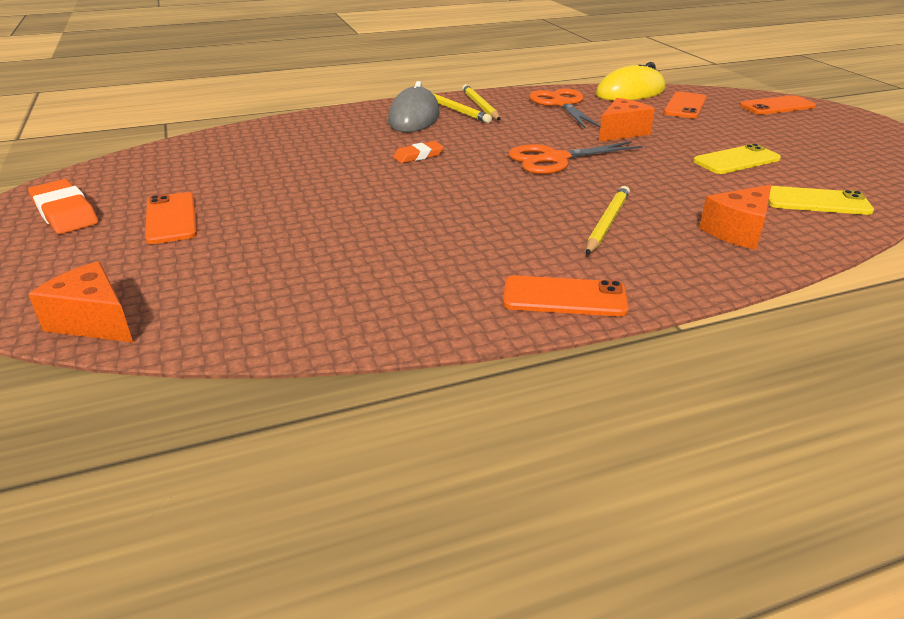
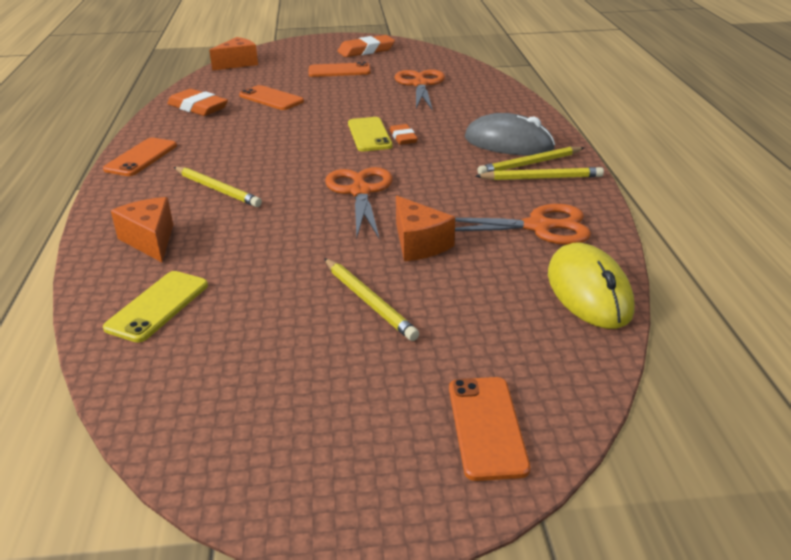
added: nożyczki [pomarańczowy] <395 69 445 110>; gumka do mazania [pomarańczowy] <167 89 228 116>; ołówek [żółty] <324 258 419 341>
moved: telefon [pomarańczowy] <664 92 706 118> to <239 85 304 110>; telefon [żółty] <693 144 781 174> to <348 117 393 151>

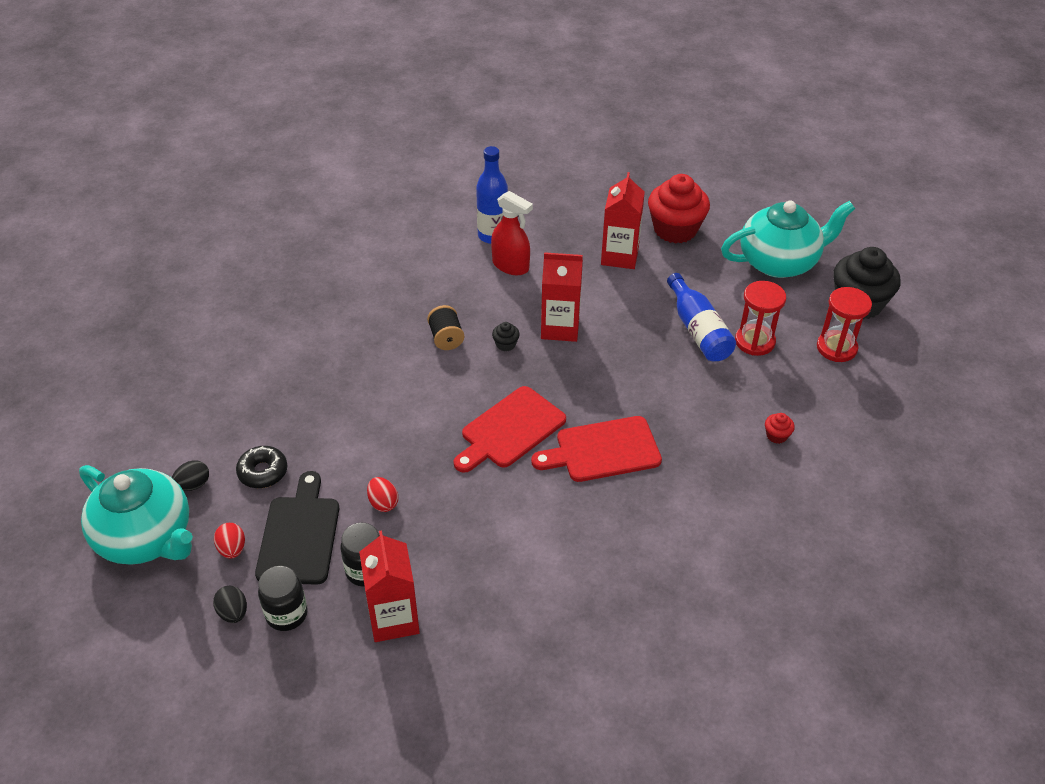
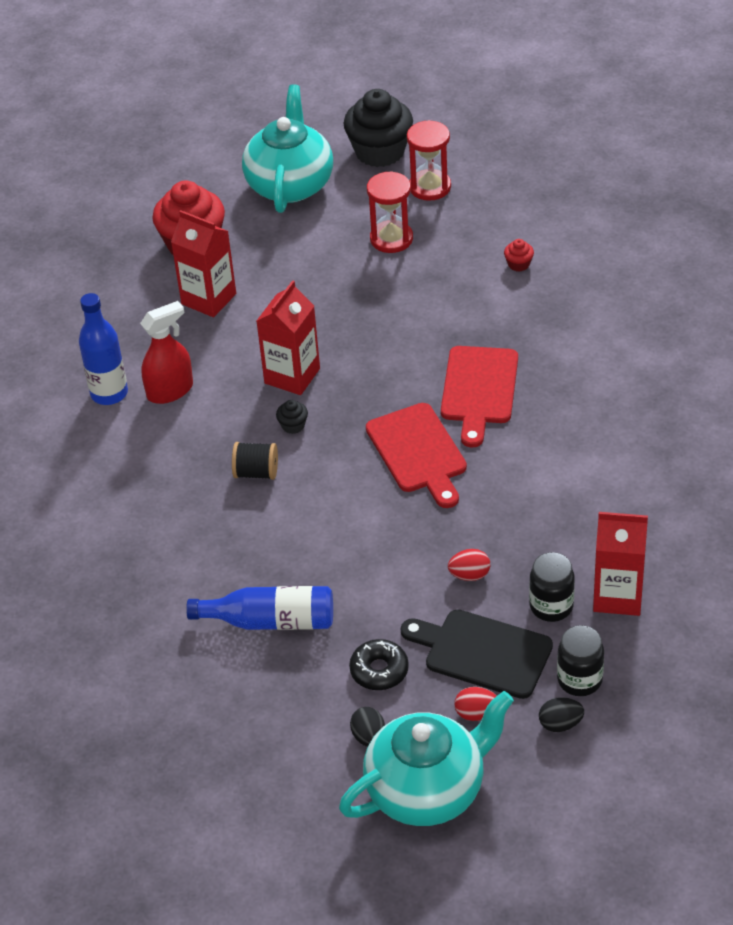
moved: butelka [niebieski] <667 273 736 362> to <186 586 333 630>

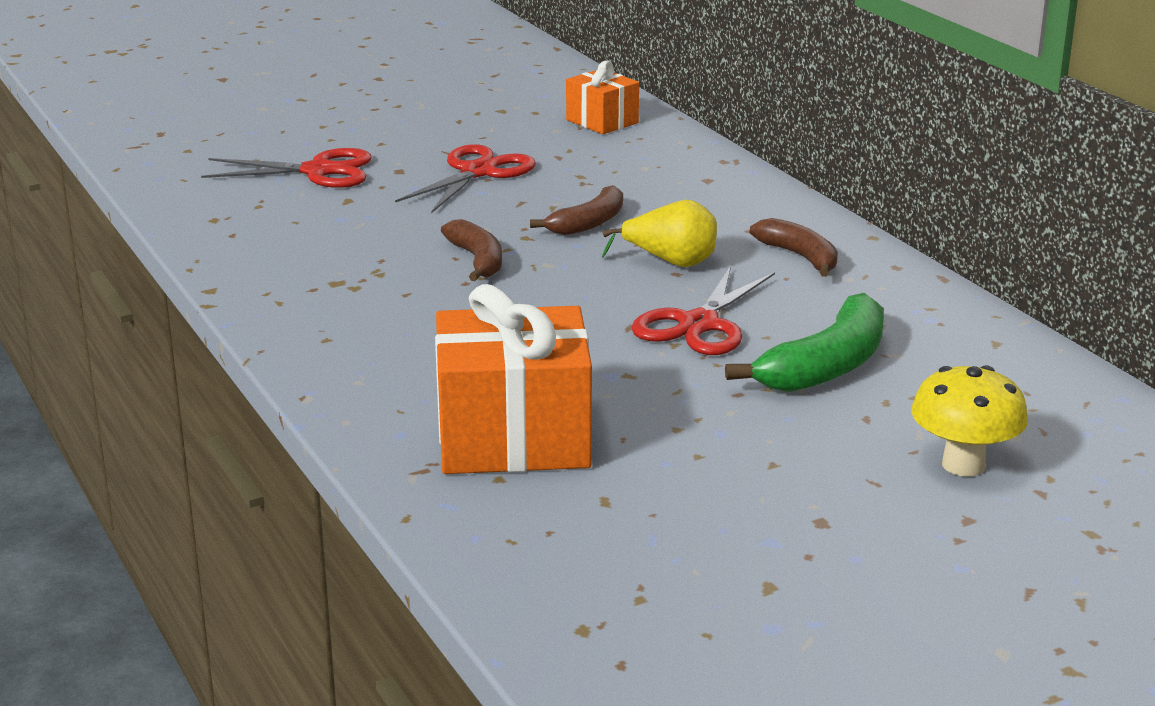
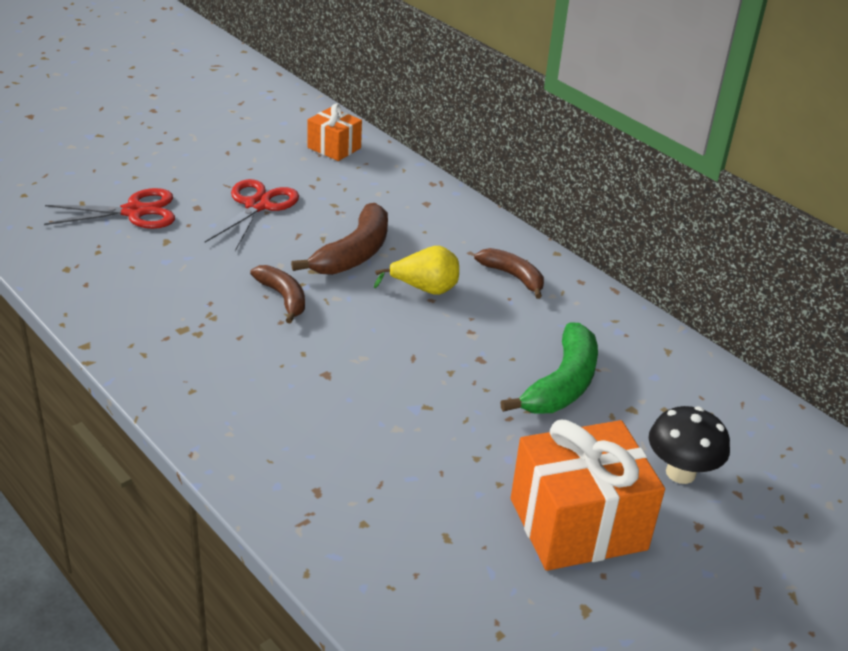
removed: nożyczki [czerwony] <631 266 775 355>
moved: prezent [pomarańczowy] <435 284 592 474> to <511 420 665 571>
recoloured: grzyb [żółty] <911 365 1028 477> to grzyb [czarny] <649 406 730 484>
resized: banan [brązowy] <530 185 623 235> = <291 203 388 275> x1.56

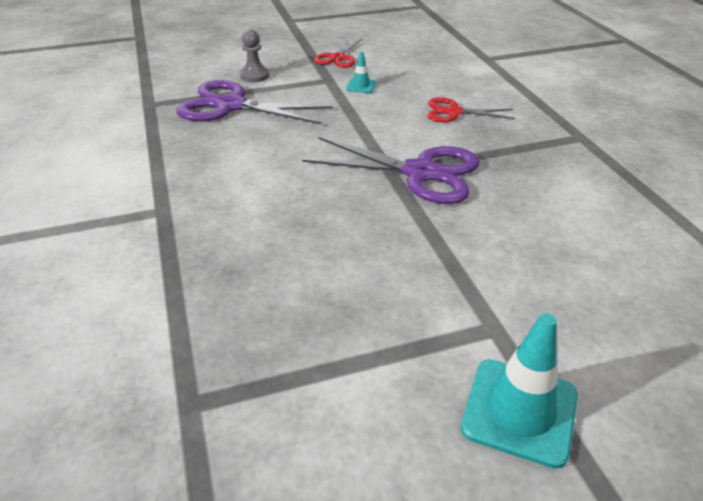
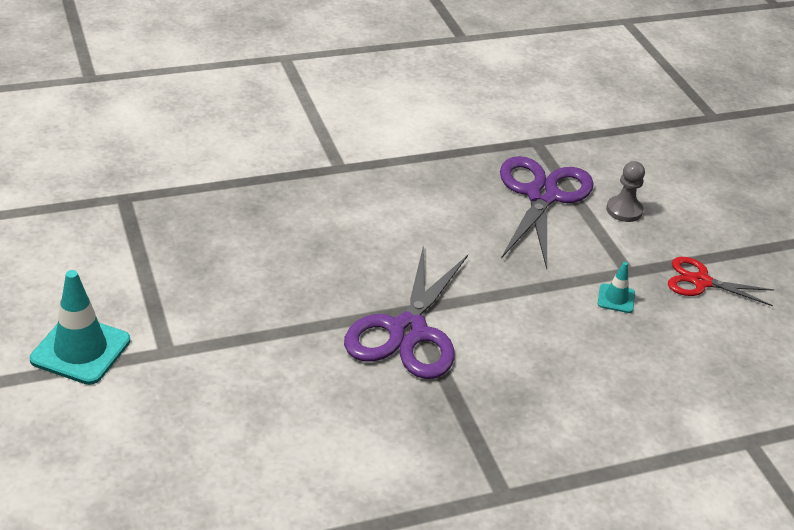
removed: nożyczki [czerwony] <427 97 515 122>

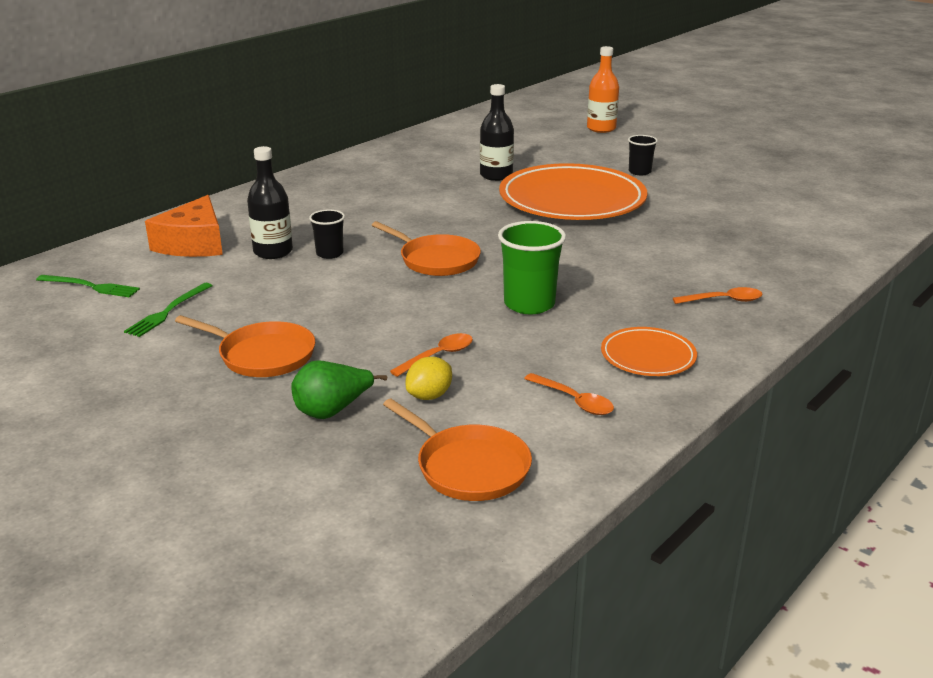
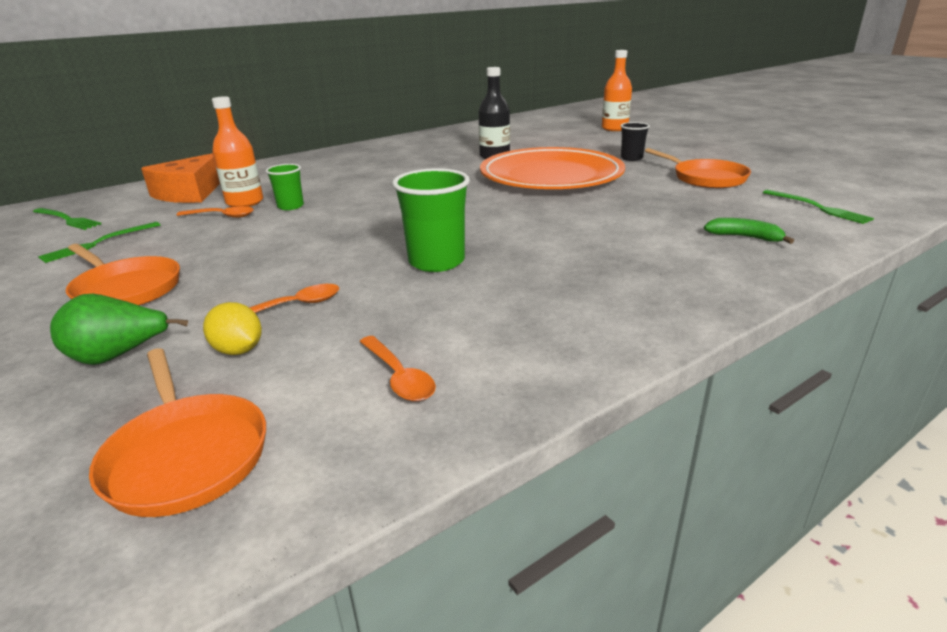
removed: talerz [pomarańczowy] <601 327 697 376>
added: widelec [zielony] <763 190 874 224>; banan [zielony] <704 218 794 244>
moved: patelnia [pomarańczowy] <372 221 481 276> to <645 148 751 188>; łyżka [pomarańczowy] <673 287 763 304> to <177 206 254 218>
recoloured: butelka [czarny] <247 146 293 259> to butelka [pomarańczowy] <212 96 263 207>; szklanka [czarny] <309 210 345 259> to szklanka [zielony] <266 164 304 210>
turned: cytryna [żółty] <406 357 452 400> = <203 302 262 355> 75 degrees clockwise

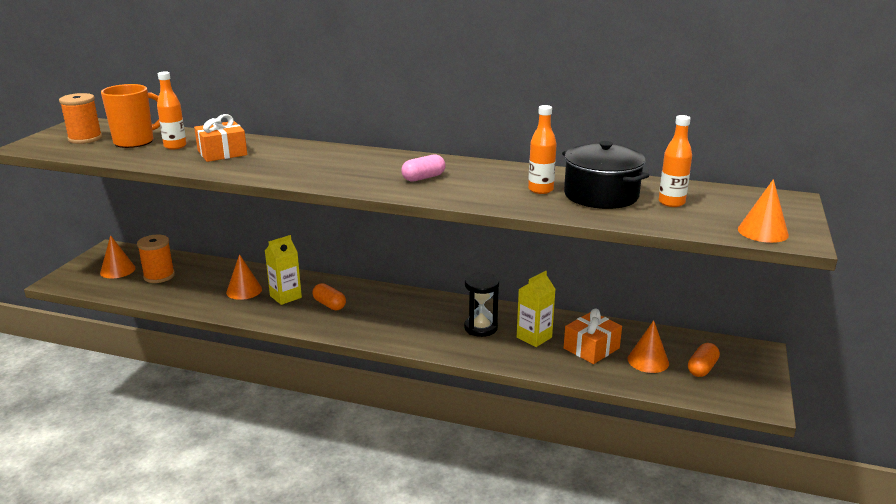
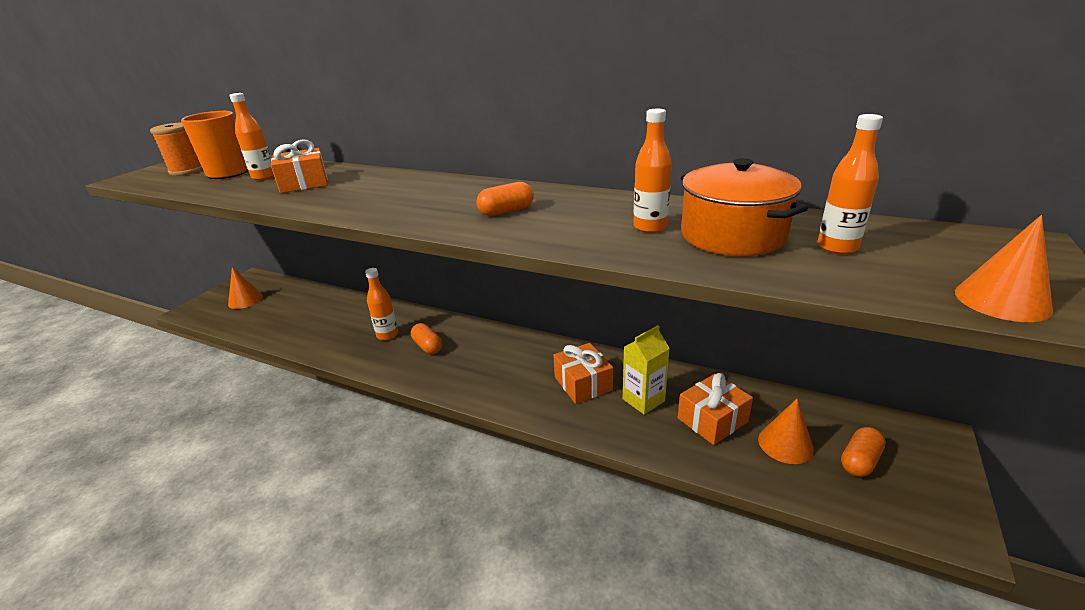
removed: szpulka [pomarańczowy] <137 235 175 283>; stożek [pomarańczowy] <226 254 262 300>
replaced: karton mleka [żółty] <265 235 302 305> to butelka [pomarańczowy] <365 268 398 340>; klepsydra [czarny] <464 273 499 337> to prezent [pomarańczowy] <553 343 613 404>
recoloured: garnek [czarny] <562 141 649 209> to garnek [pomarańczowy] <681 158 808 256>; kapsułka [różowy] <401 154 446 182> to kapsułka [pomarańczowy] <476 182 534 216>

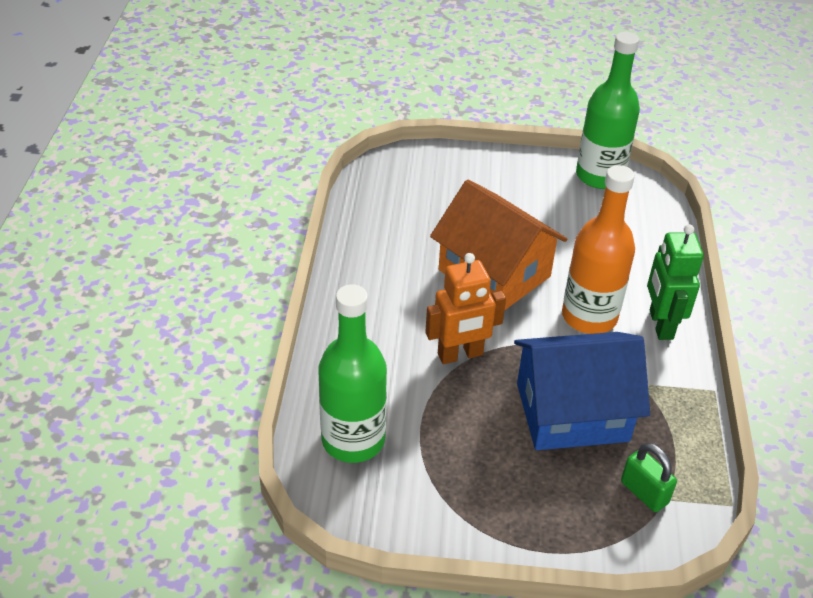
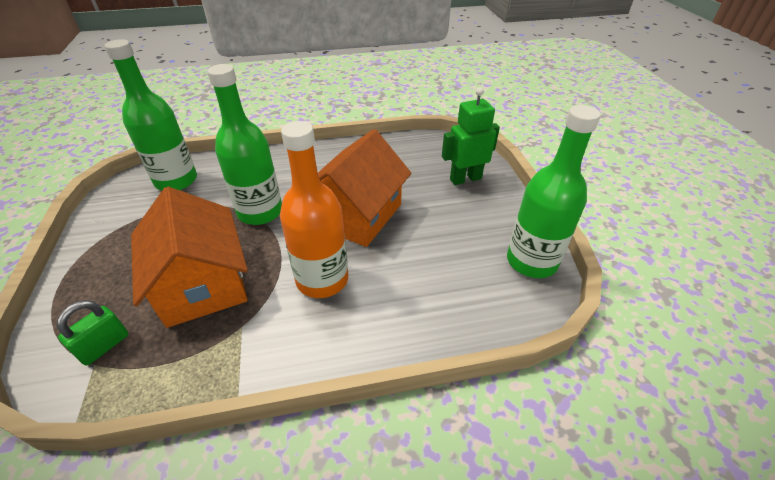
moved: robot [zielony] <647 224 704 340> to <442 87 500 185>
replaced: robot [pomarańczowy] <425 253 506 364> to butelka [zielony] <207 64 282 225>
recoloured: domek [niebieski] <514 332 650 450> to domek [pomarańczowy] <131 187 248 328>

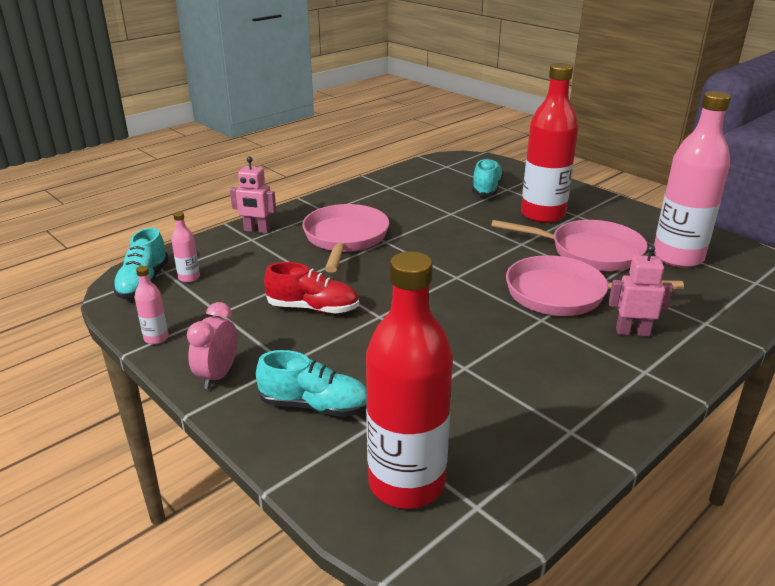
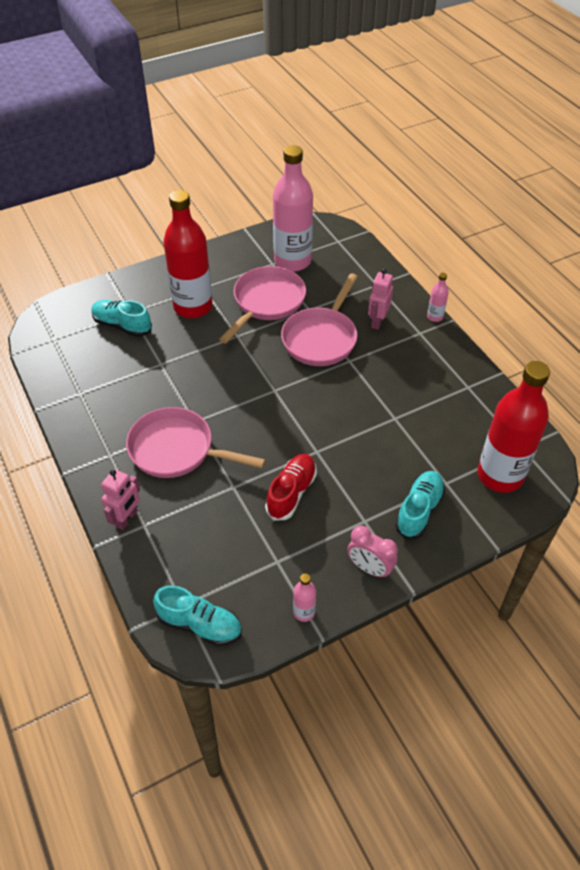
moved: butelka [różowy] <171 212 200 282> to <427 273 449 322>

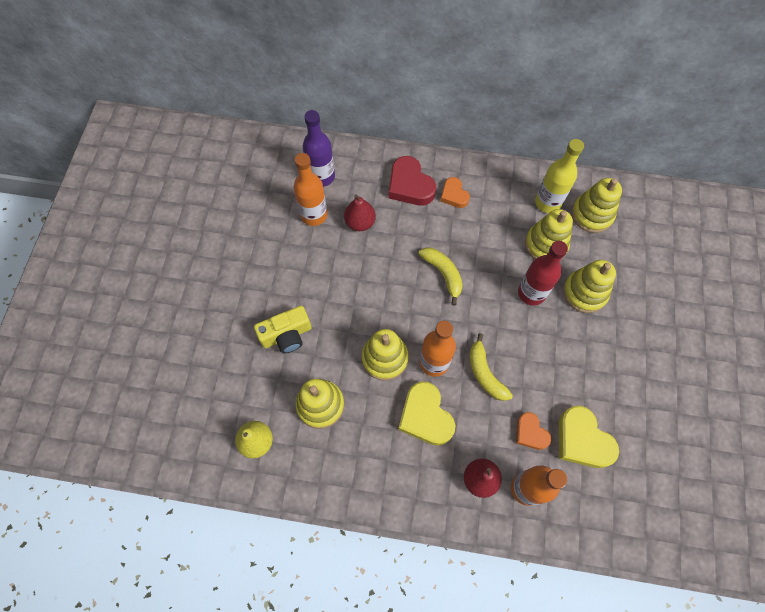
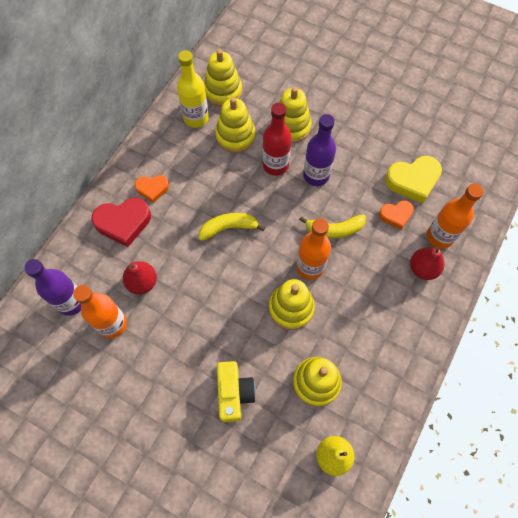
removed: serce [żółty] <398 381 455 446>
added: butelka [fioletowy] <303 114 336 186>

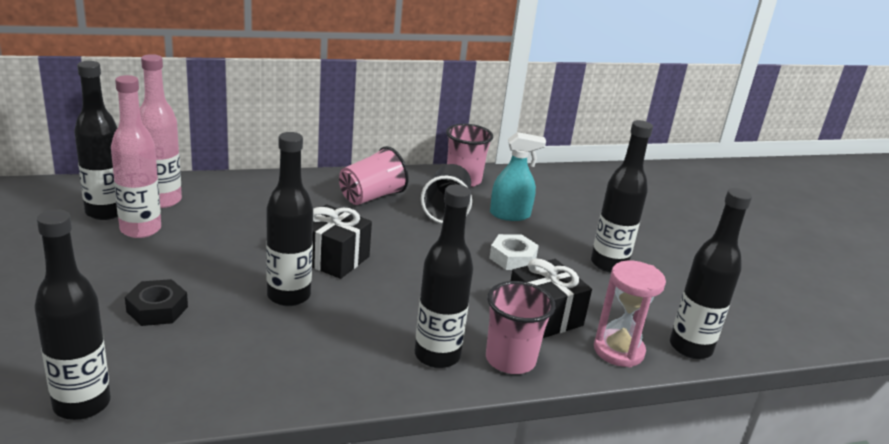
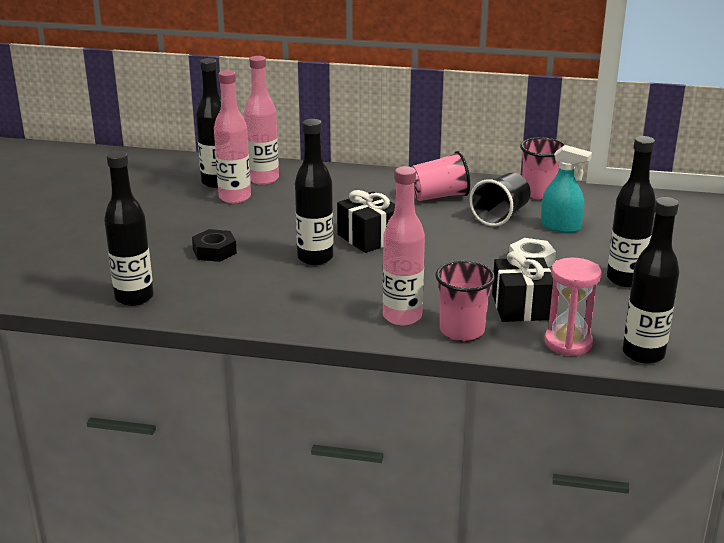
recoloured: butelka [czarny] <415 185 473 368> to butelka [różowy] <382 166 425 325>

